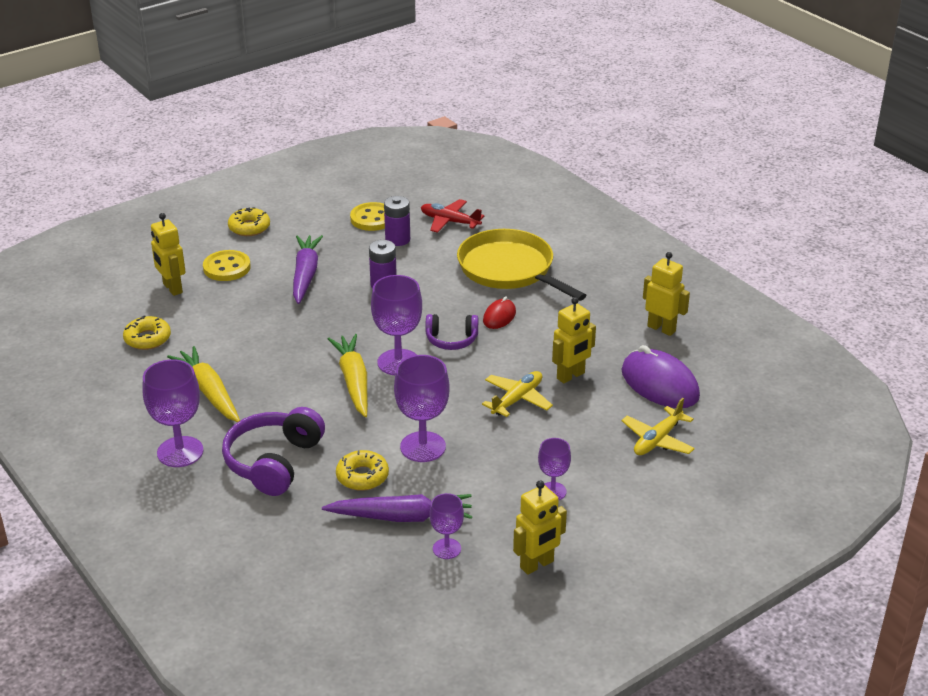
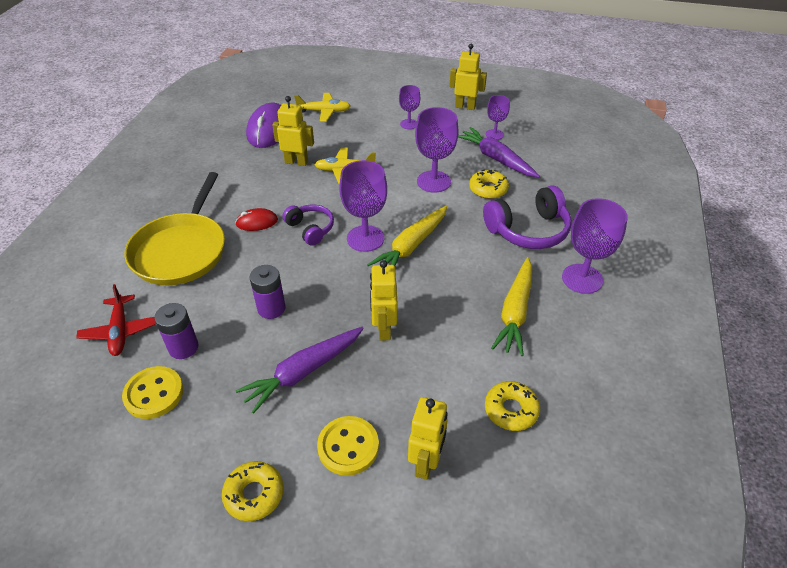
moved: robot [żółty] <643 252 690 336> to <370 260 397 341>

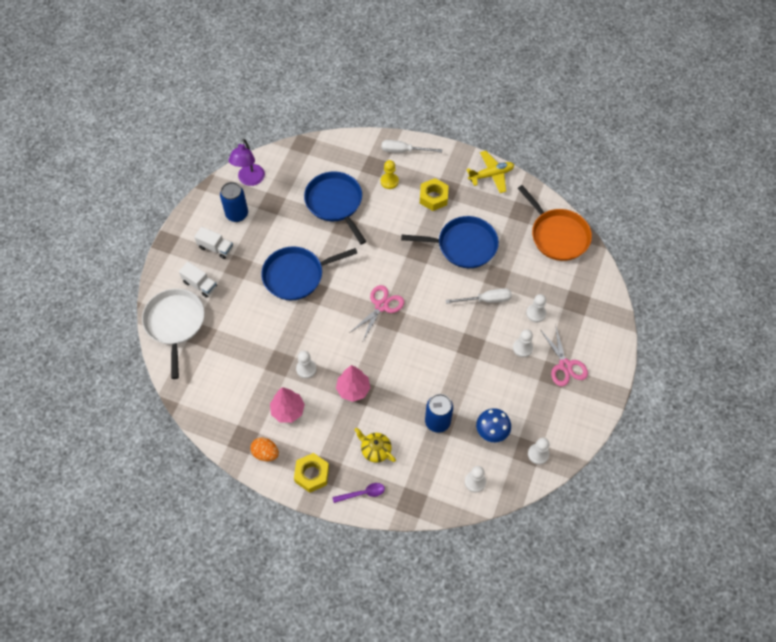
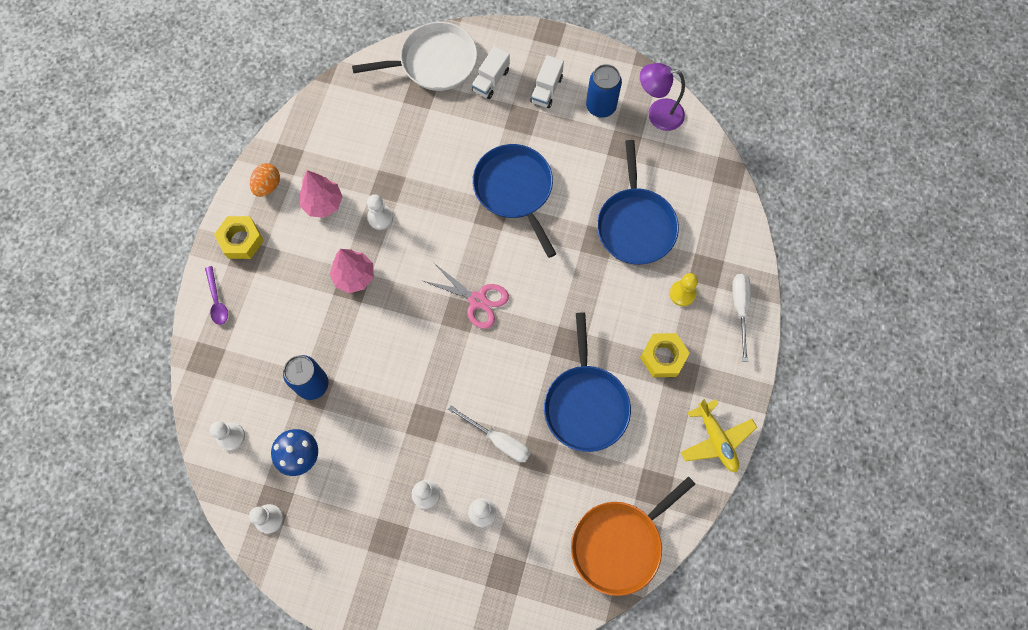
removed: nożyczki [różowy] <541 327 588 386>; imbryk [żółty] <354 428 396 463>
turned: patelnia [niebieski] <304 171 366 244> = <597 140 679 265> 120 degrees clockwise; śrubokręt [biały] <446 288 512 304> = <448 405 531 462> 45 degrees counterclockwise

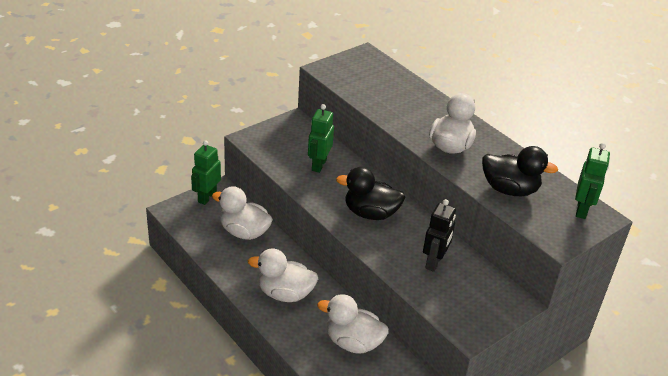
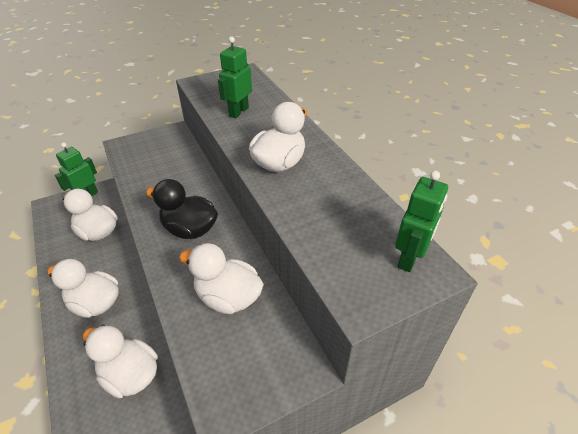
removed: kaczka [czarny] <482 146 558 196>
moved: robot [zielony] <308 104 334 173> to <218 36 252 118>
replaced: robot [czarny] <423 199 456 272> to kaczka [biały] <179 243 264 314>

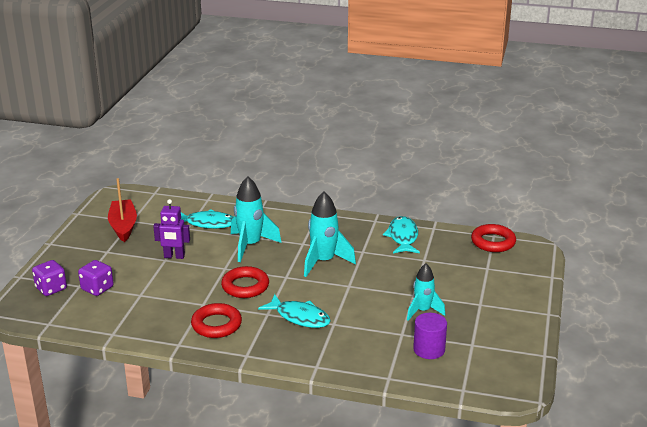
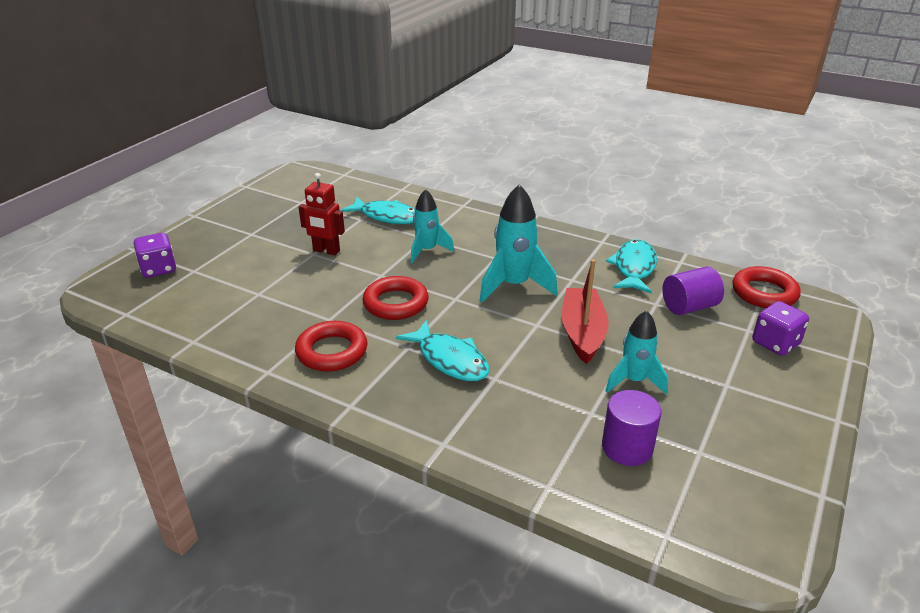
added: walec [fioletowy] <662 267 724 315>
moved: łódka [czerwony] <108 178 137 242> to <562 259 609 364>; kostka do gry [fioletowy] <78 260 114 296> to <752 301 809 356>
recoloured: robot [fioletowy] <153 199 190 259> to robot [czerwony] <299 173 345 255>
resized: rakieta [turkusowy] <231 176 282 262> = <411 189 454 263> x0.66

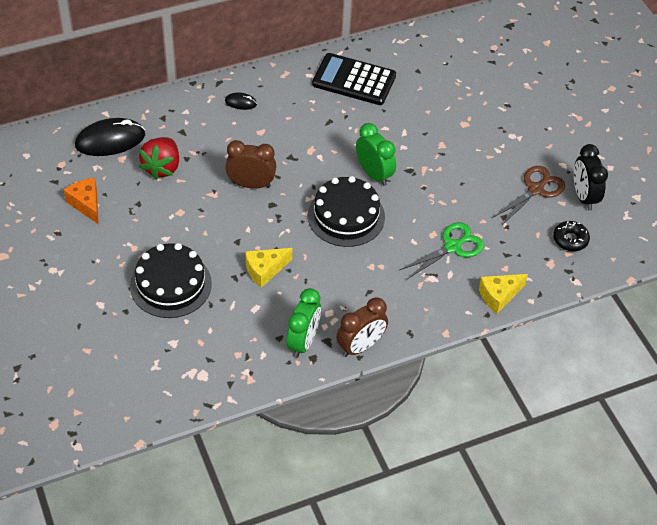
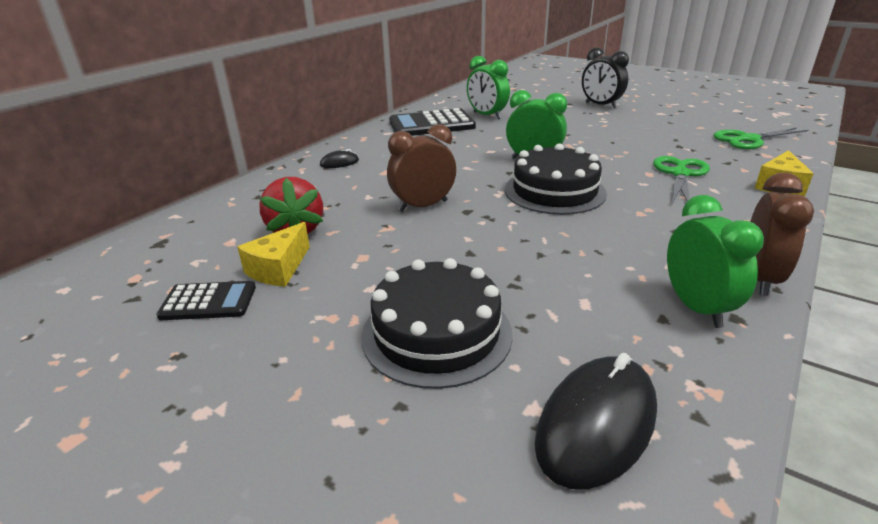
removed: nożyczki [brązowy] <492 166 565 225>
added: budzik [zielony] <467 56 510 119>
moved: myszka [czarny] <75 118 145 156> to <534 353 657 489>; budzik [czarny] <574 144 608 211> to <582 47 629 109>; ser [żółty] <245 248 292 288> to <237 222 310 287>
replaced: ser [pomarańczowy] <64 178 99 225> to kalkulator [czarny] <156 281 256 320>; donut [czarny] <553 221 590 251> to nożyczki [zielony] <713 127 808 149>

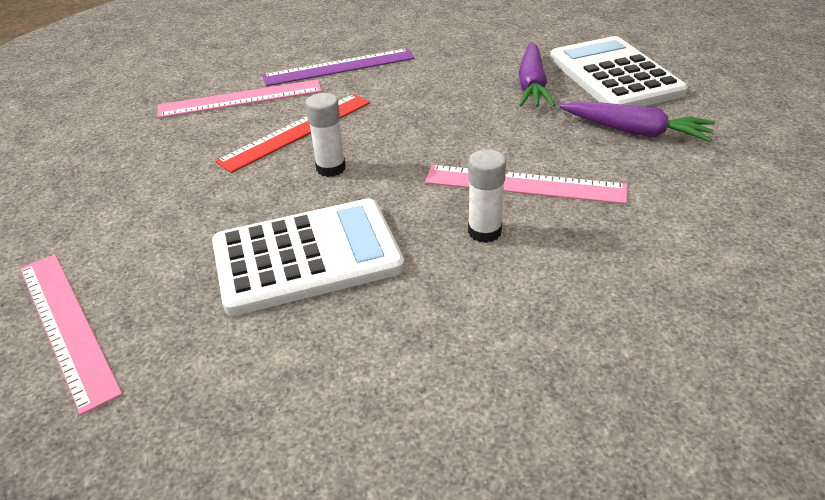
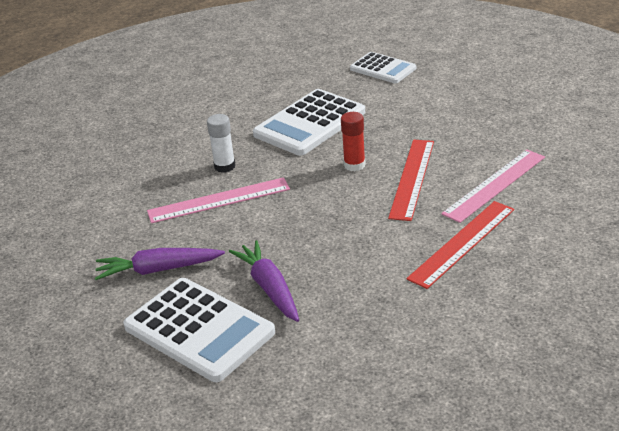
replaced: linijka [różowy] <20 254 123 415> to kalkulator [biały] <350 52 416 83>
recoloured: linijka [fioletowy] <262 48 415 86> to linijka [czerwony] <406 201 514 289>; klej w sztyfcie [biały] <305 93 346 177> to klej w sztyfcie [czerwony] <341 112 366 171>

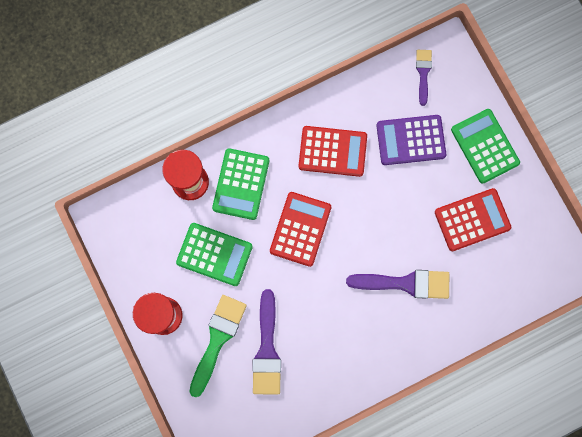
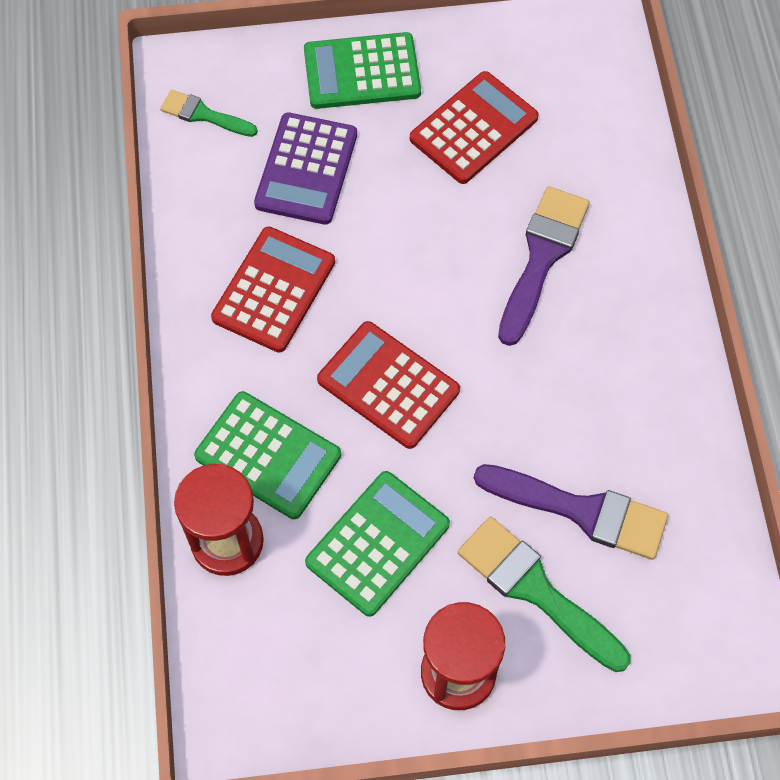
recoloured: pędzel [fioletowy] <416 50 432 106> to pędzel [zielony] <160 89 258 137>
turned: kalkulator [czerwony] <435 188 512 251> = <410 71 539 184> 45 degrees clockwise

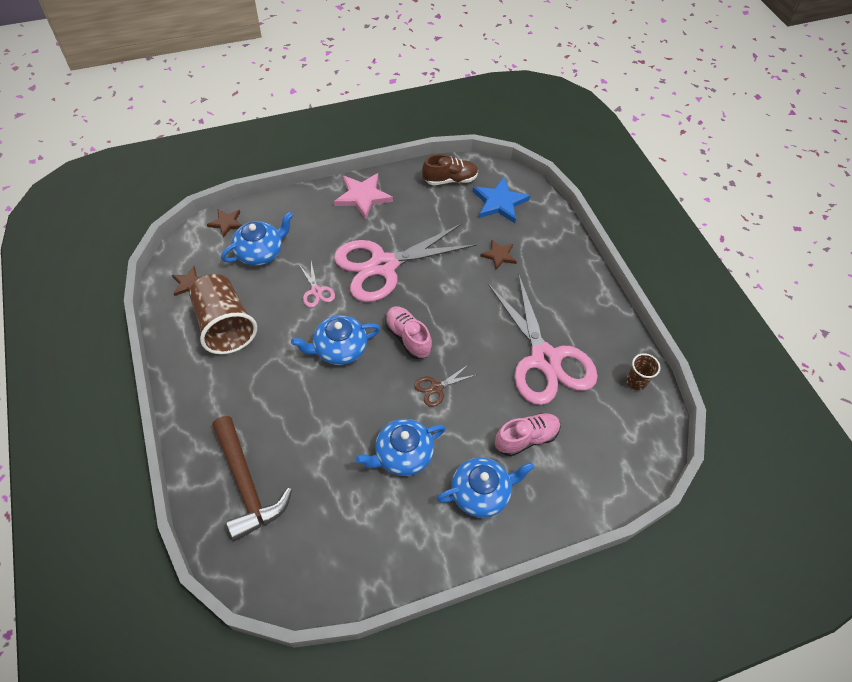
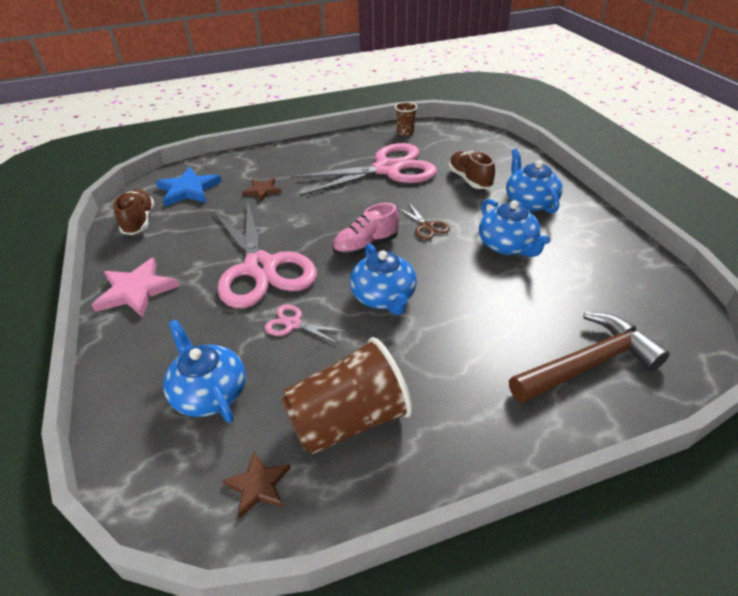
removed: gwiazda [brązowy] <207 209 242 238>
recoloured: but [różowy] <495 413 561 456> to but [brązowy] <449 151 495 189>
turned: nożyczki [różowy] <299 262 335 308> = <265 305 346 344> 135 degrees counterclockwise

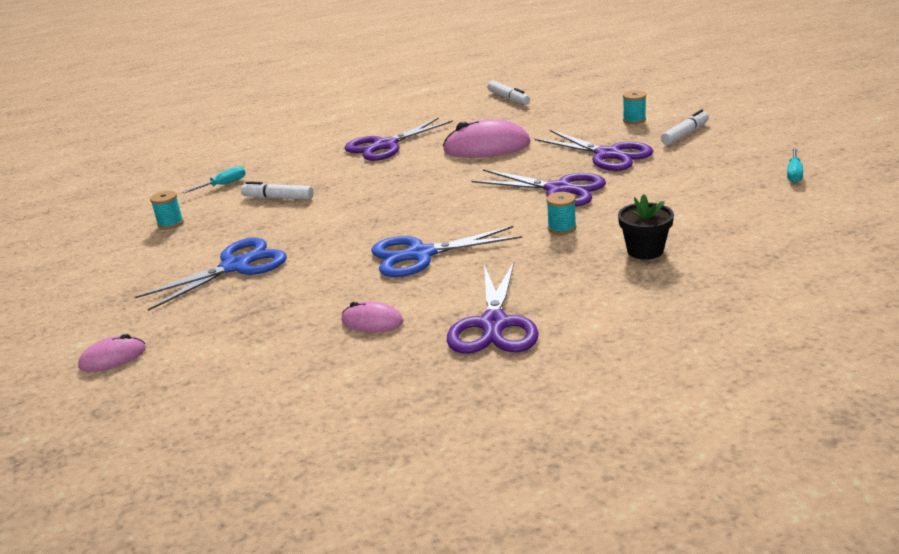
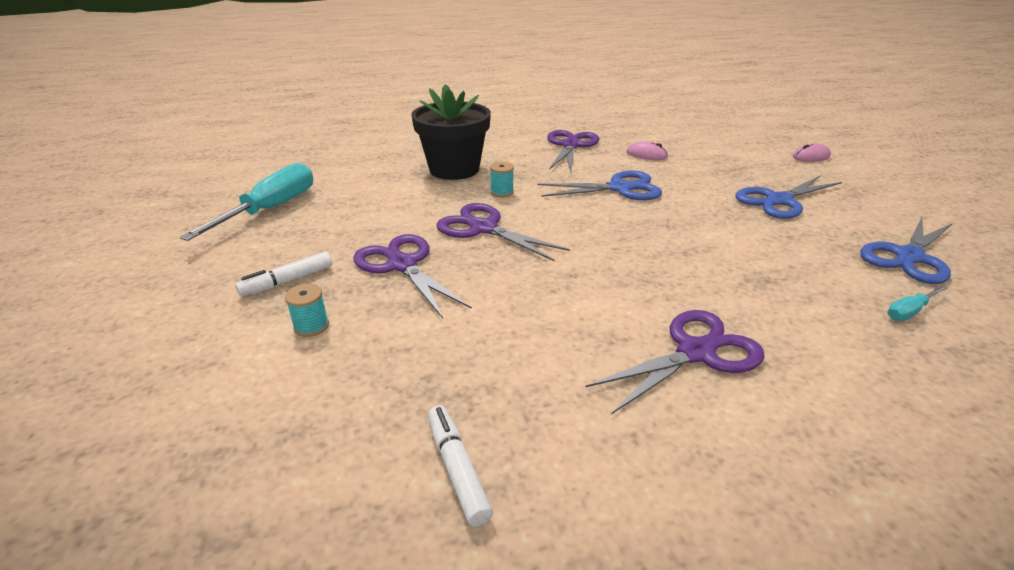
removed: myszka [różowy] <443 119 531 158>; flamaster [biały] <241 181 313 200>
replaced: szpulka [turkusowy] <150 191 184 229> to nożyczki [niebieski] <860 217 953 284>
resized: śrubokręt [turkusowy] <787 148 803 183> = <180 163 313 241> x2.21; doniczka [czarny] <618 194 674 260> = <411 84 491 180> x1.94

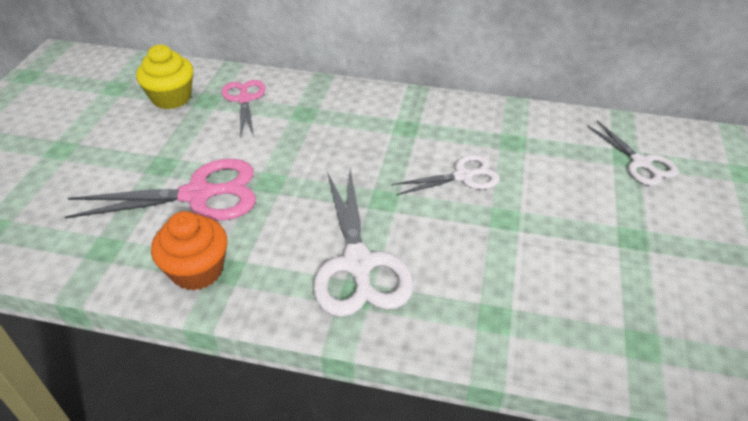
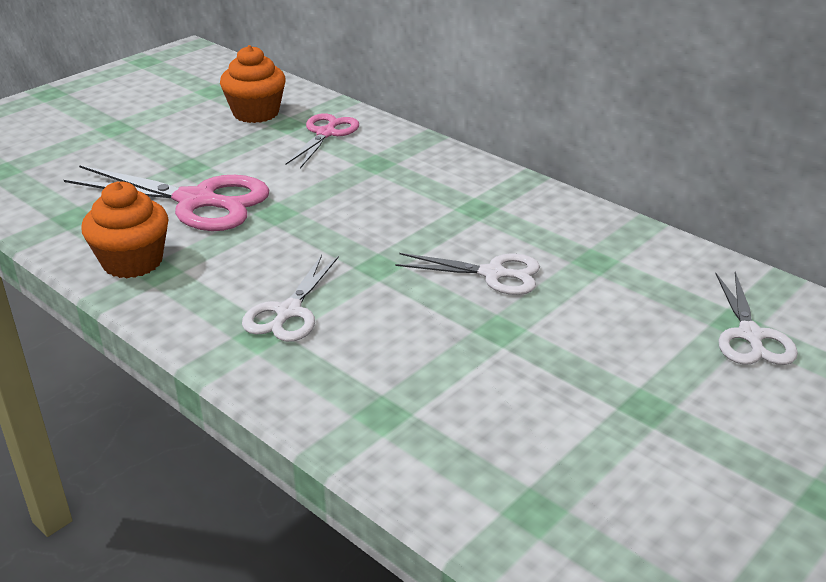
recoloured: muffinka [żółty] <136 45 193 109> to muffinka [pomarańczowy] <220 45 286 123>
resized: nożyczki [biały] <313 169 414 317> = <242 255 339 342> x0.60

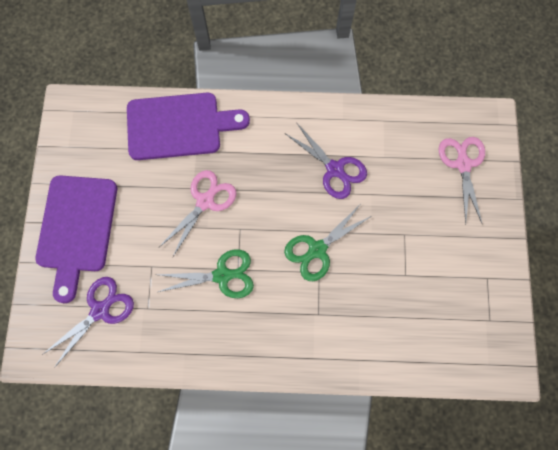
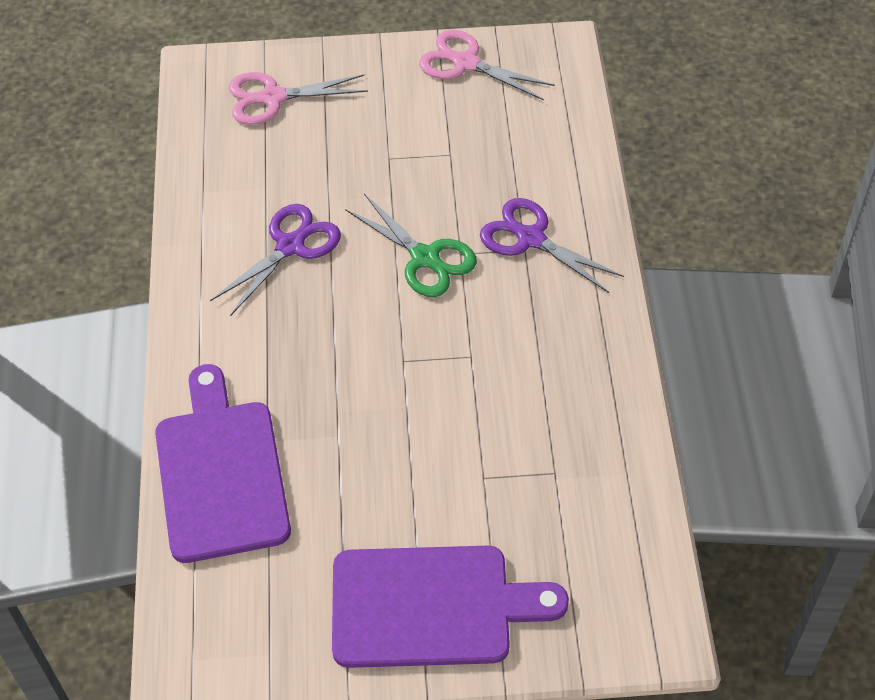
removed: nożyczki [zielony] <158 249 254 298>
moved: nożyczki [różowy] <159 170 237 256> to <419 30 555 101>; nożyczki [fioletowy] <42 277 134 368> to <480 198 624 293>

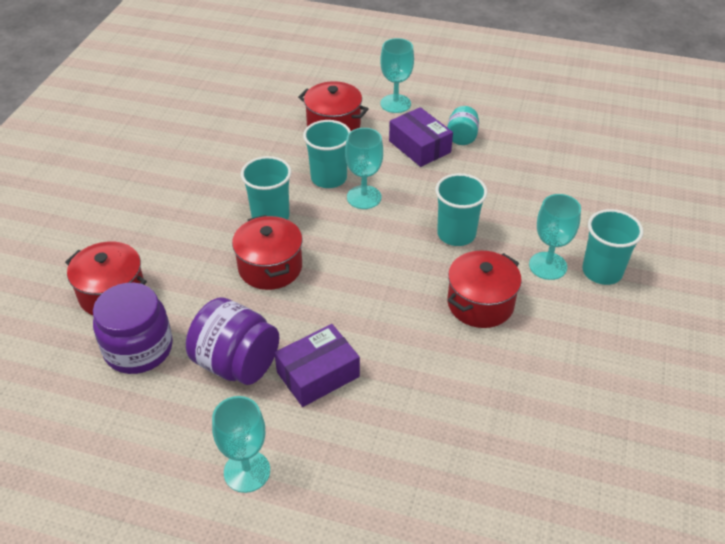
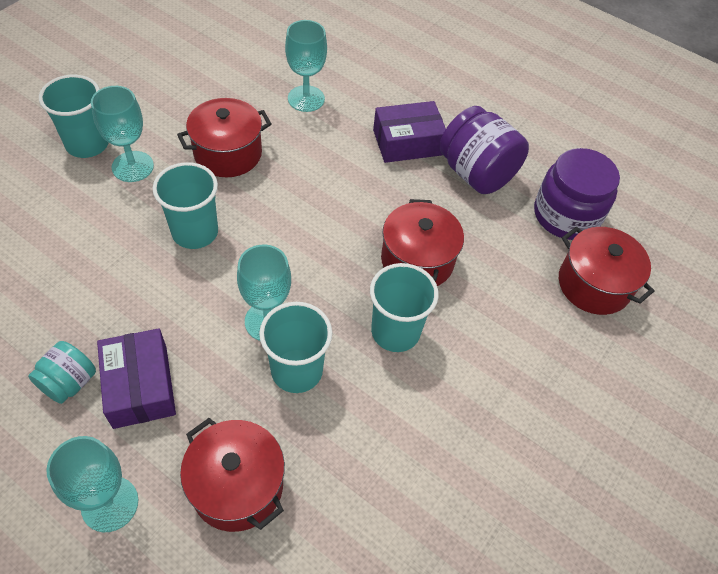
moved: kielich [turkusowy] <212 396 270 493> to <285 20 327 112>

